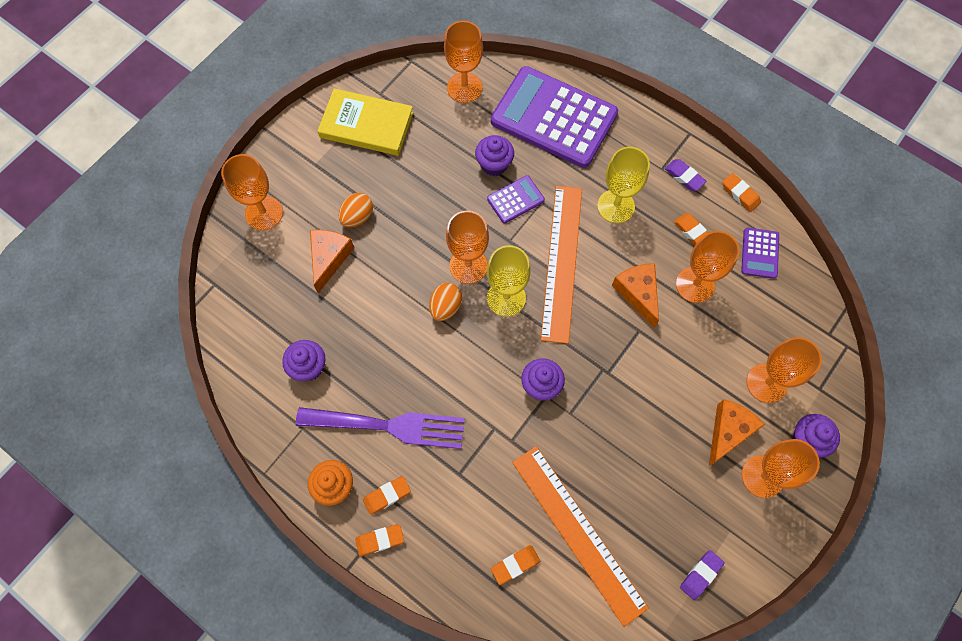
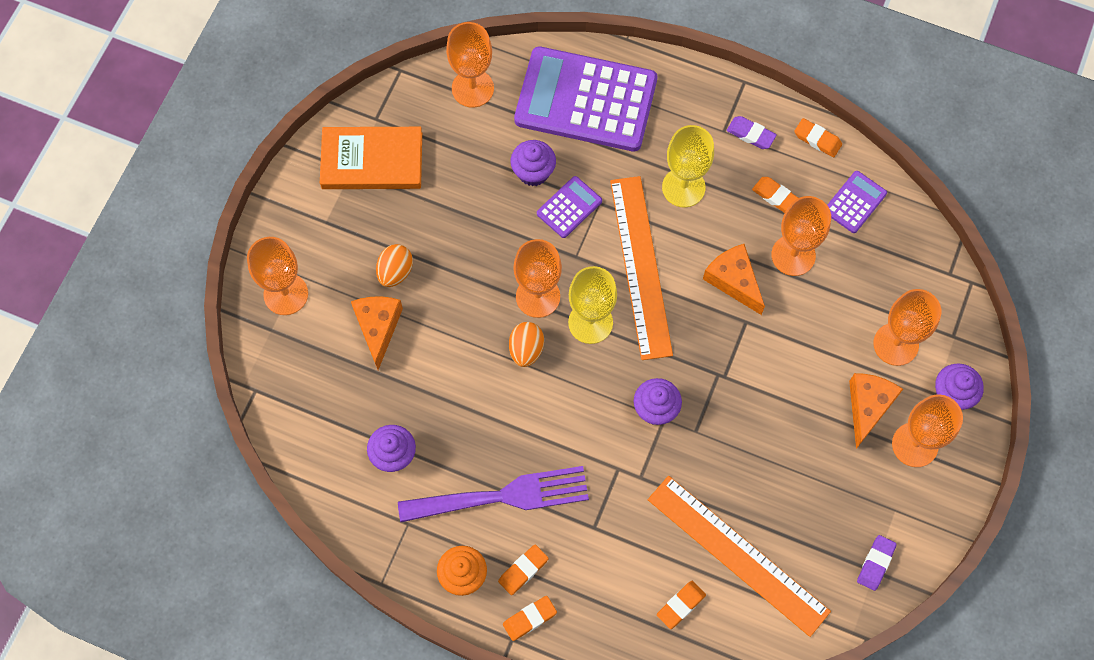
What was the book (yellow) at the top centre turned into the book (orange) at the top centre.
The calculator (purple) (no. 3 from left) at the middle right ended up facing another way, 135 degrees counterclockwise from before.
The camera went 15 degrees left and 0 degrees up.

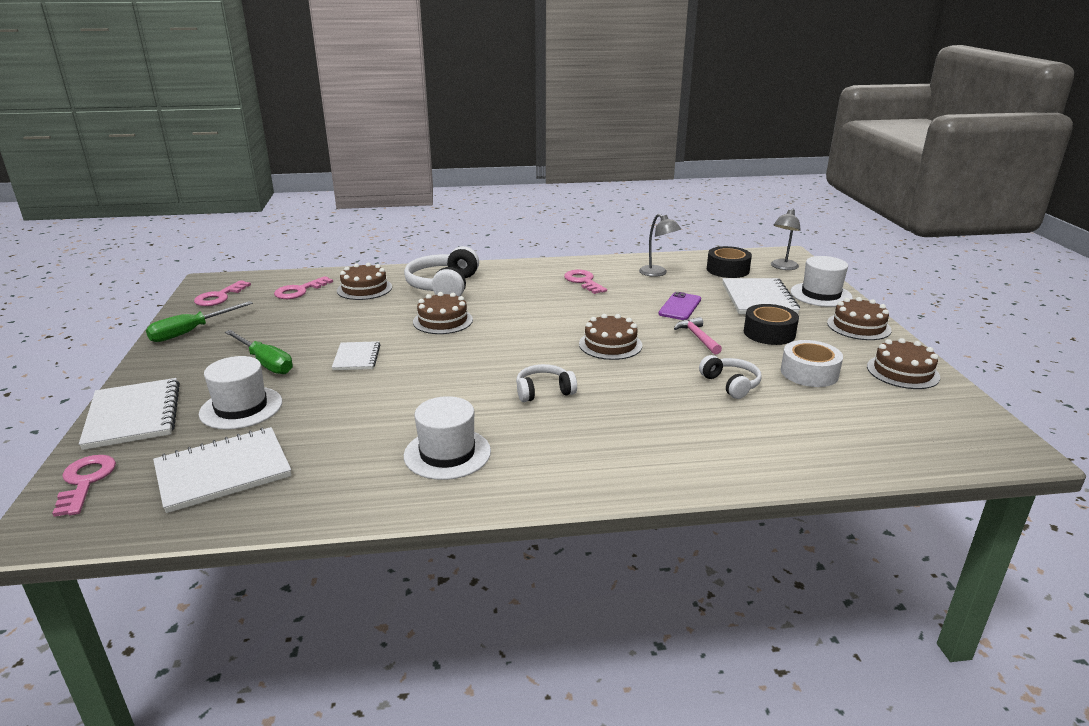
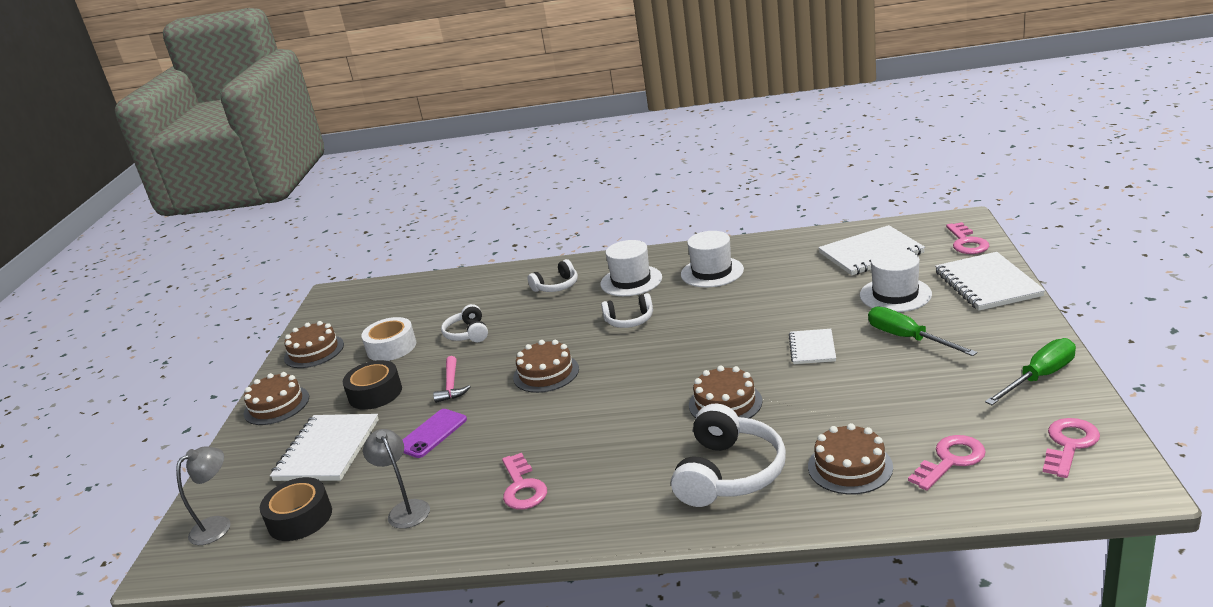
The hat (white) (no. 3 from left in the first image) ended up elsewhere, having gone from the middle right to the centre.
The second view gained the headphones (white) (no. 2 from left) at the centre.
The camera went 165 degrees left and 0 degrees up.

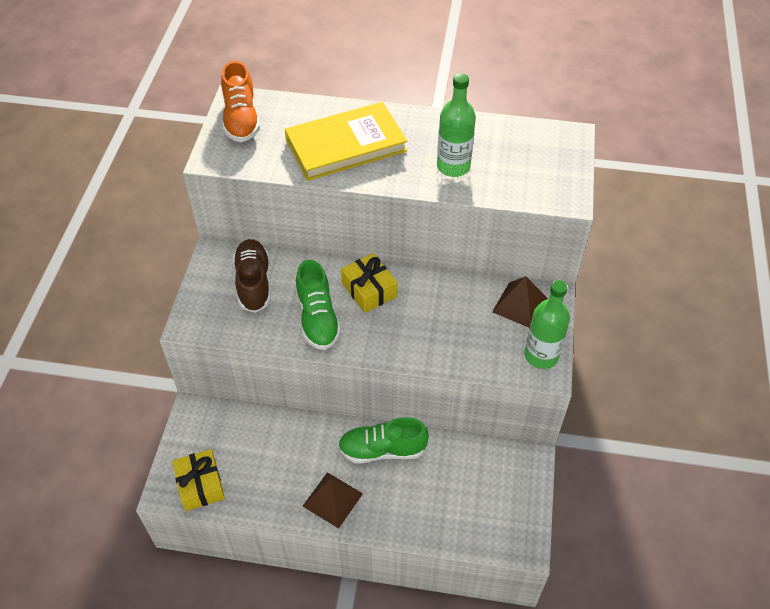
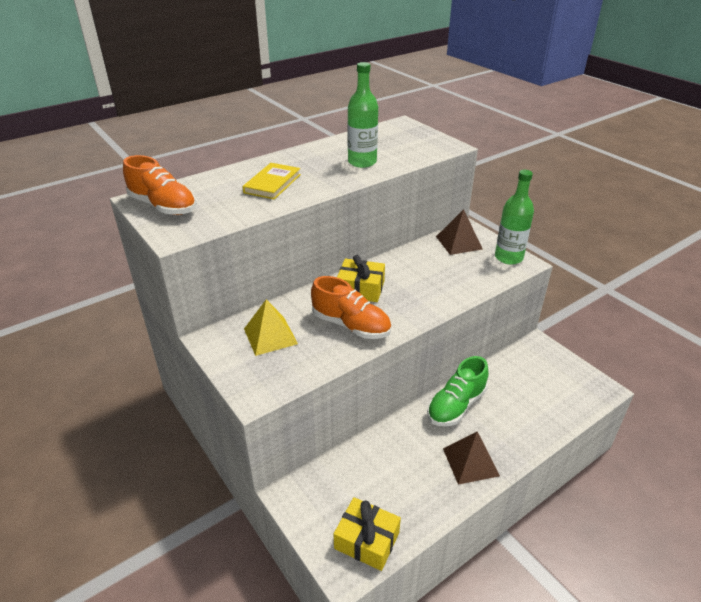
The size of the book (yellow) at the top centre changed by a factor of 0.58.
Where the shoe (brown) stood at the middle left, the pyramid (yellow) came to stand at the centre.
What was the shoe (green) (no. 1 from left) at the centre turned into the shoe (orange) (no. 2 from left) at the centre.
The camera went 45 degrees left and 15 degrees down.

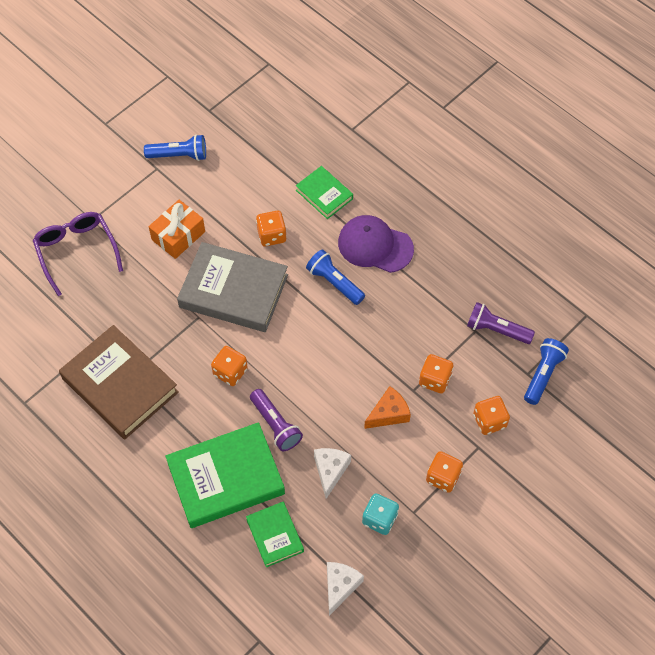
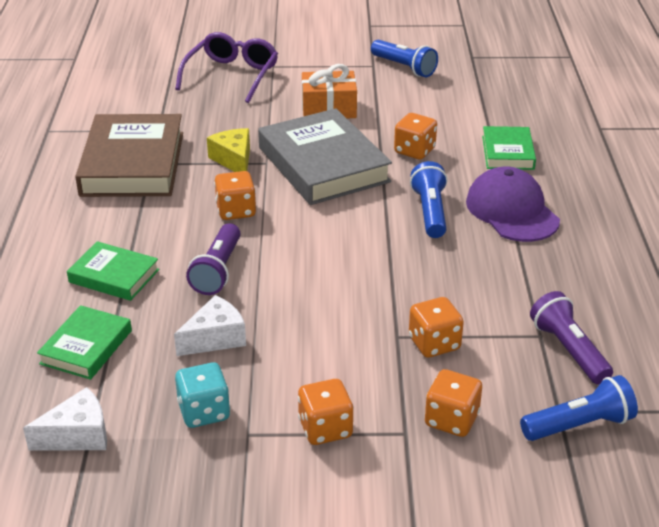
The second view lost the cheese (orange) at the centre.
The size of the book (green) (no. 1 from left in the first image) at the bottom centre changed by a factor of 0.53.
The second view gained the cheese (yellow) at the top centre.
The camera went 45 degrees right and 25 degrees down.

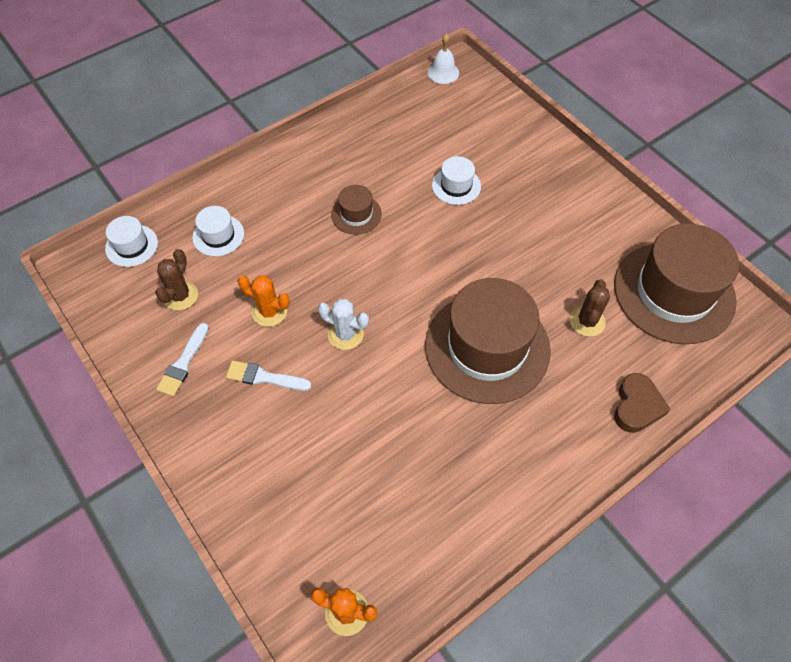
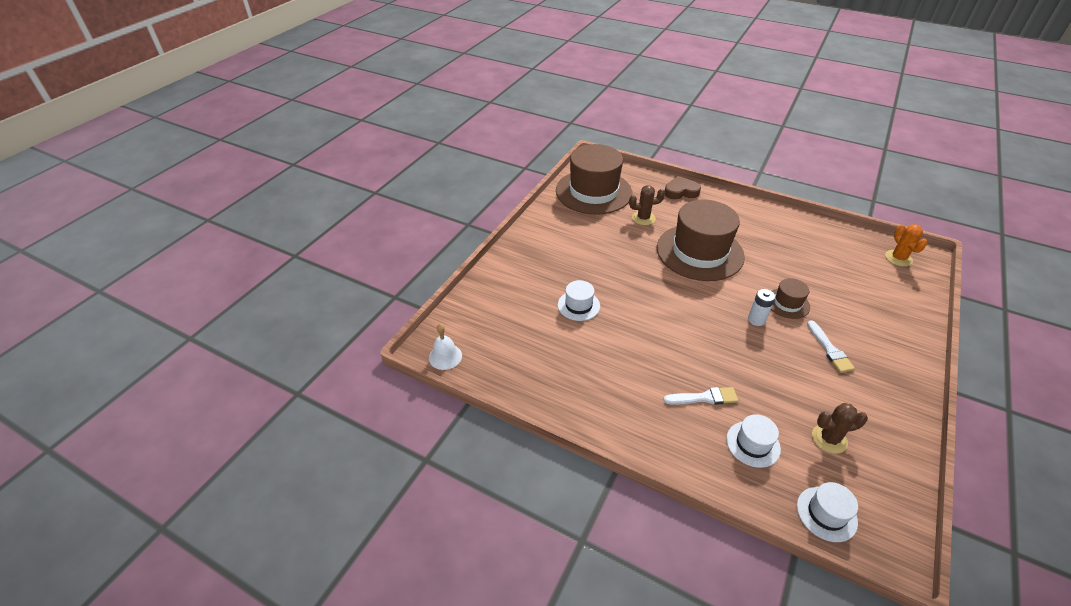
The hat (brown) (no. 1 from left in the first image) ended up elsewhere, having gone from the top centre to the middle right.
The second view lost the cactus (orange) (no. 1 from left) at the middle left.
Where the cactus (white) stood at the centre, the battery (white) came to stand at the middle right.
The brush (white) (no. 1 from left) ended up elsewhere, having gone from the middle left to the centre.
The camera went 115 degrees left and 15 degrees down.

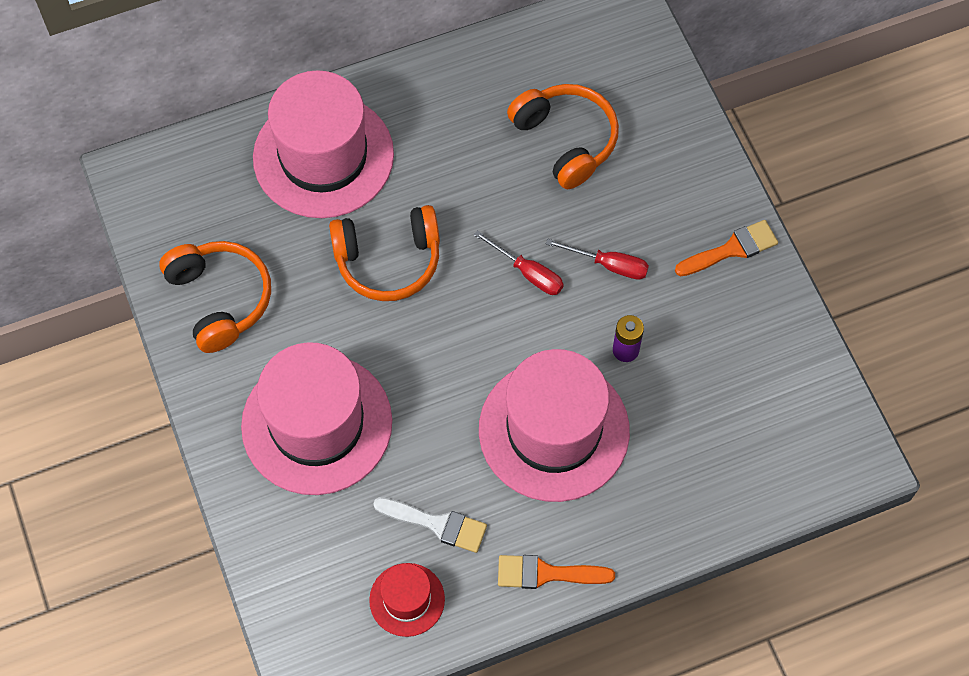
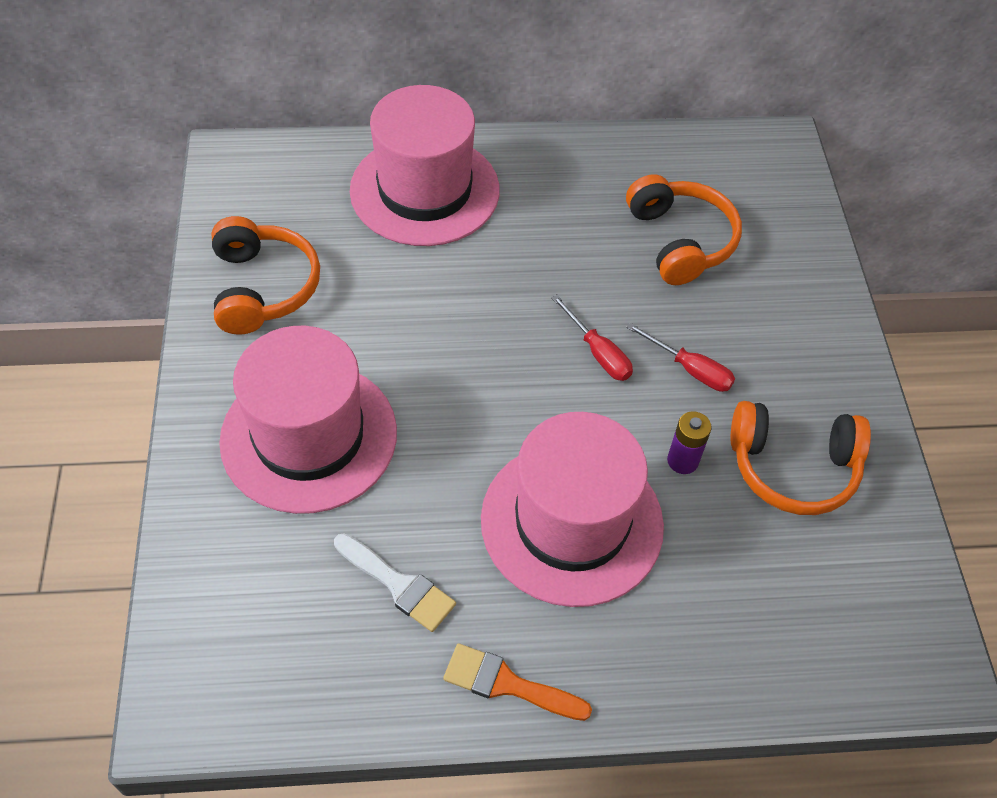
The headphones (orange) (no. 2 from left in the first image) ended up elsewhere, having gone from the centre to the middle right.
The second view lost the brush (orange) (no. 2 from left) at the middle right.
The second view lost the hat (red) at the bottom centre.
The camera went 15 degrees right and 10 degrees down.

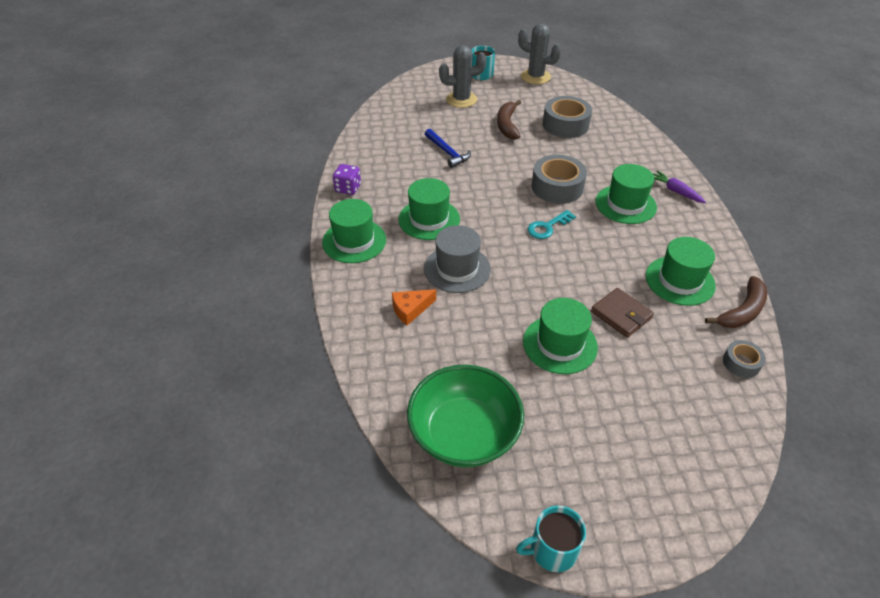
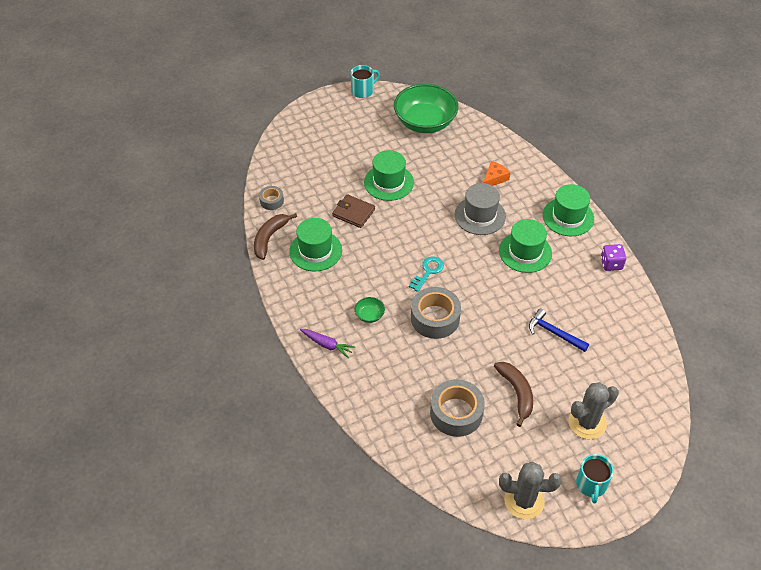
Where the hat (green) (no. 4 from left) stood at the top right, the bowl (green) (no. 1 from left) came to stand at the centre.
The camera went 160 degrees right and 5 degrees up.

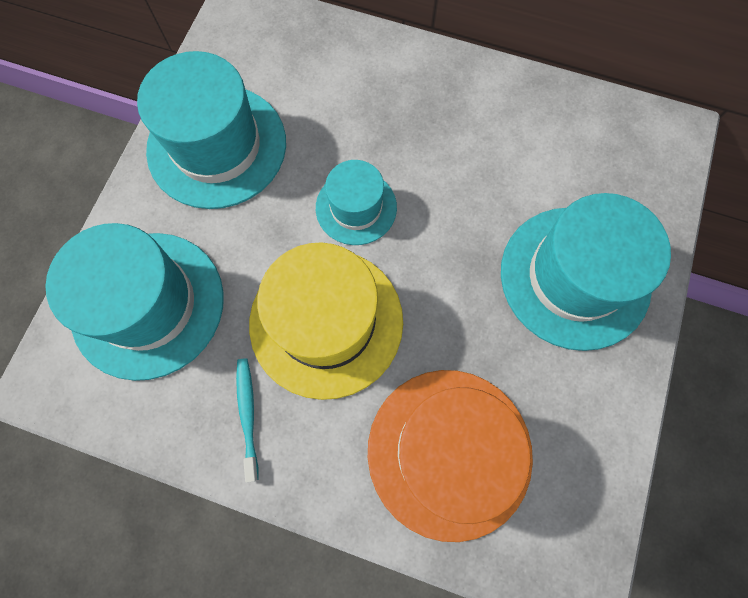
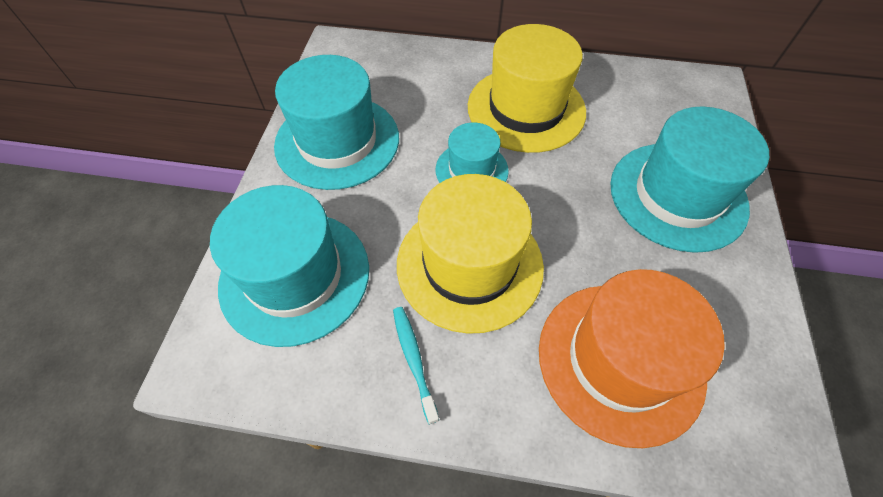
The second view gained the hat (yellow) (no. 2 from left) at the top centre.
The camera went 10 degrees left and 15 degrees down.

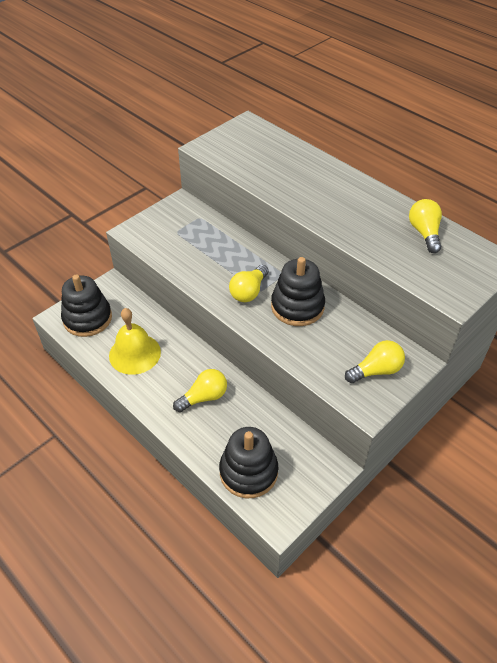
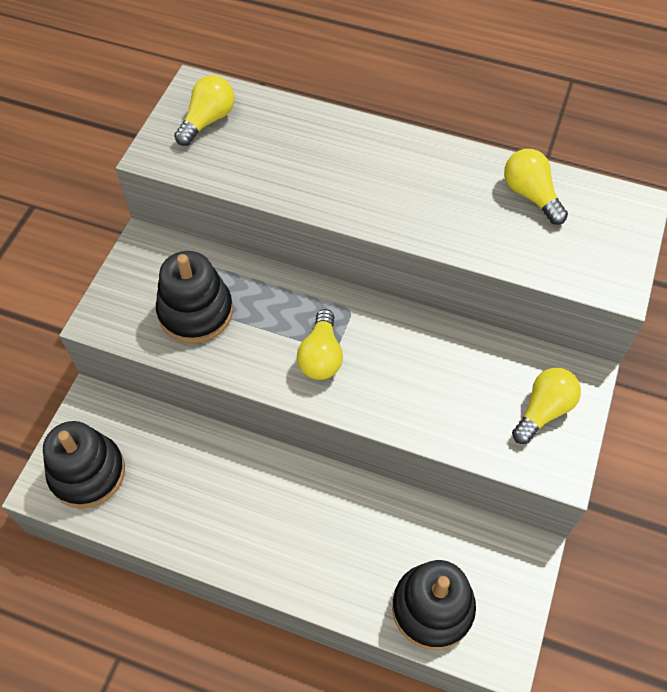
The stacking toy (black) (no. 3 from left in the first image) ended up elsewhere, having gone from the centre to the middle left.
The second view lost the bell (yellow) at the middle left.
The light bulb (yellow) (no. 1 from left) ended up elsewhere, having gone from the centre to the top left.
The camera went 25 degrees left and 10 degrees up.

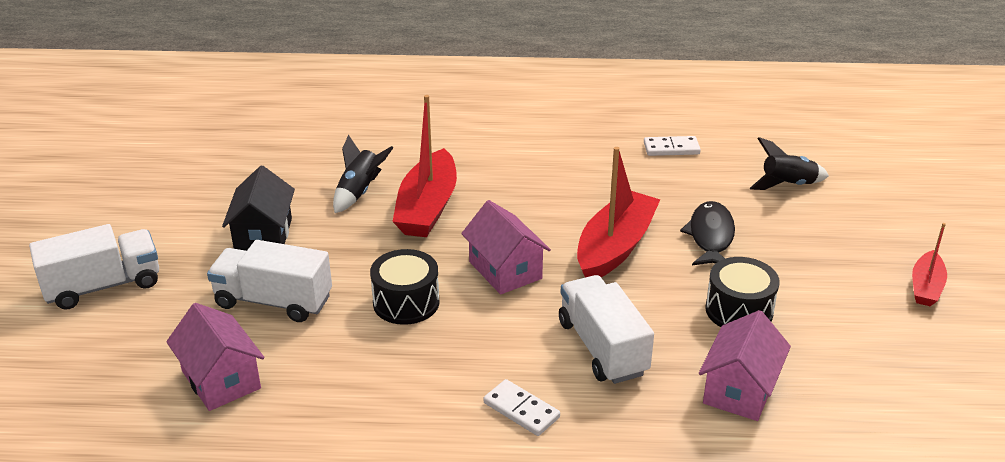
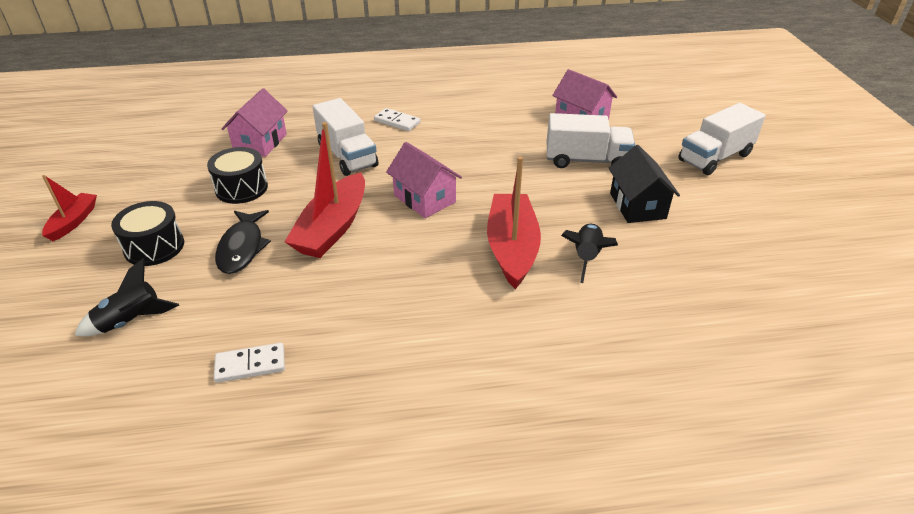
The drum (black) (no. 1 from left) ended up elsewhere, having gone from the centre to the middle left.
The camera went 170 degrees right and 5 degrees up.

